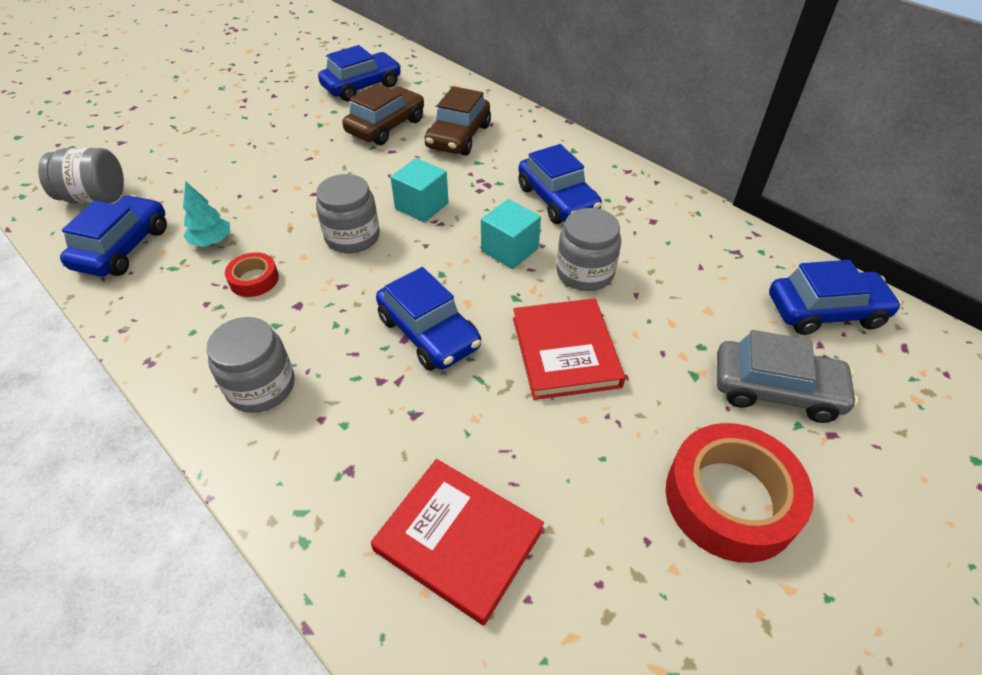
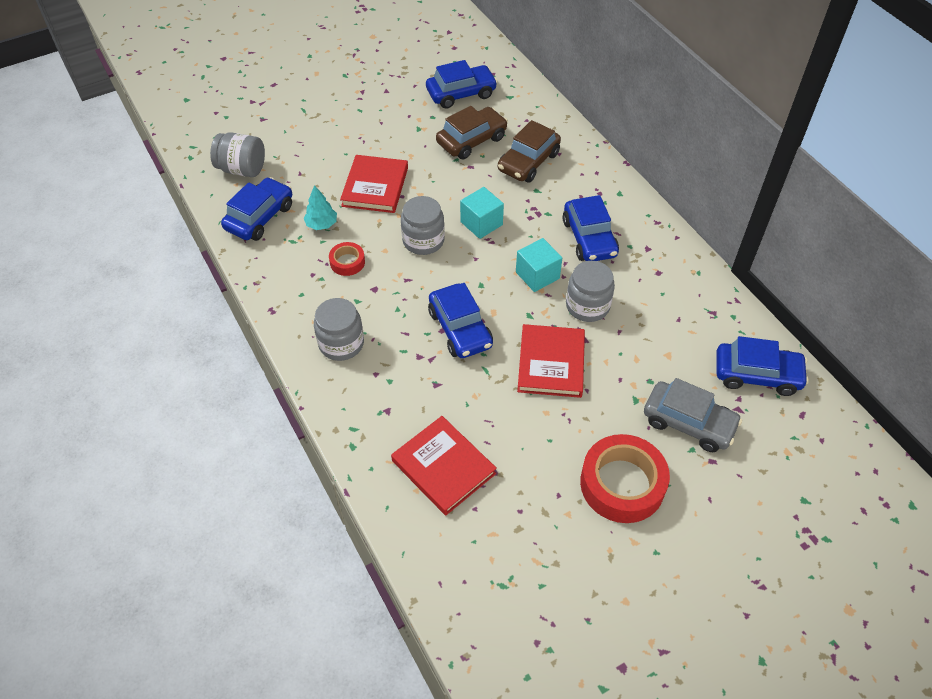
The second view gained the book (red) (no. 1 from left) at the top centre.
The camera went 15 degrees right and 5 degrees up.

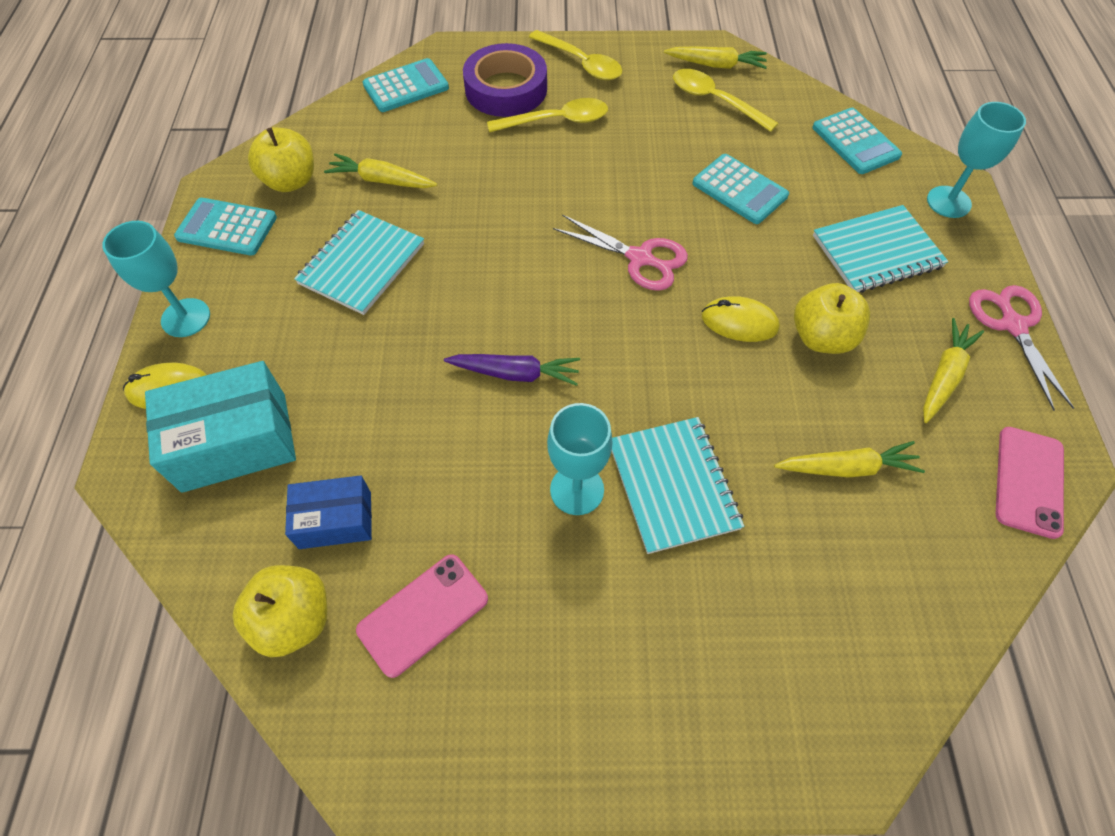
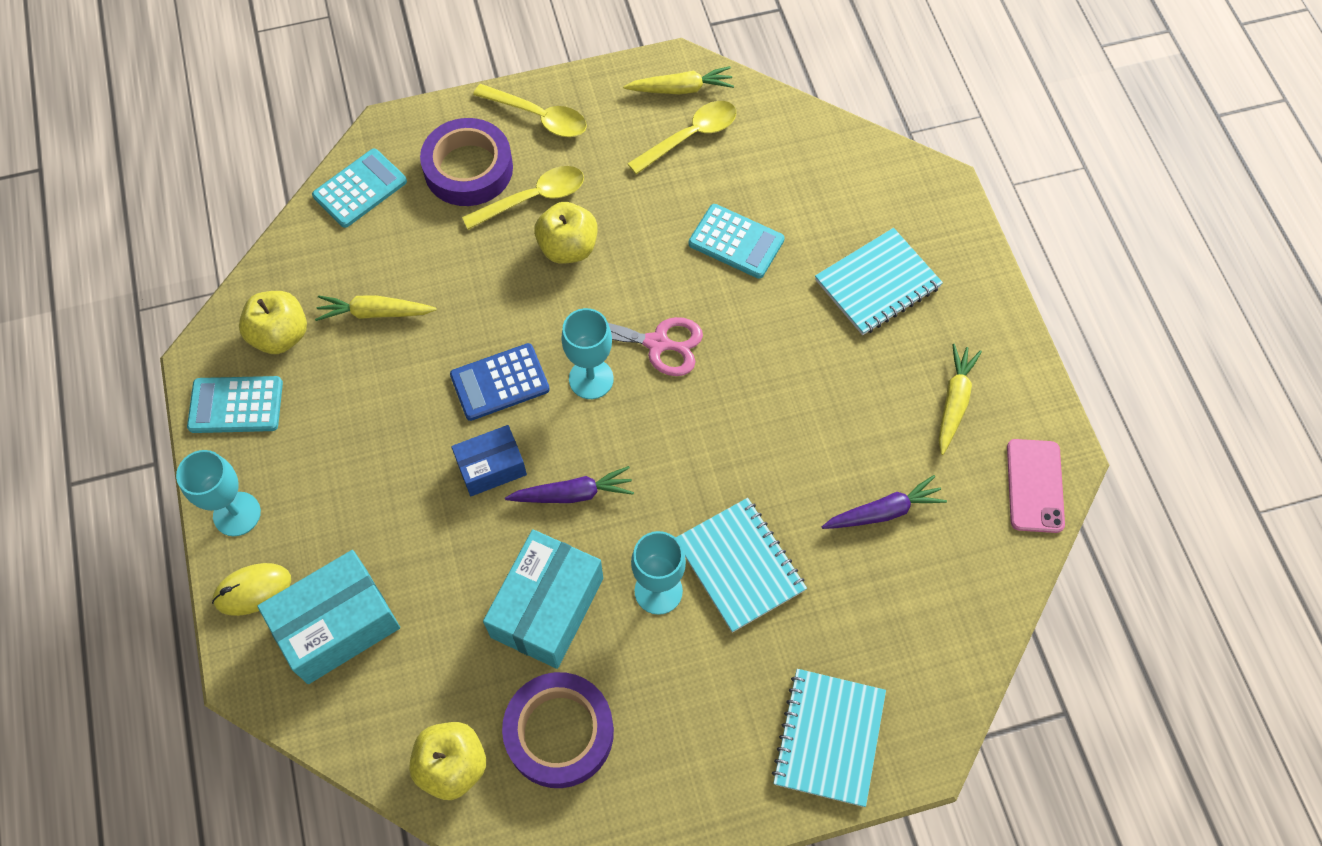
The spoon (yellow) (no. 3 from left) at the top centre ended up facing another way, 120 degrees clockwise from before.
The goblet (turquoise) (no. 3 from left in the first image) ended up elsewhere, having gone from the top right to the centre.
The second view lost the calculator (turquoise) (no. 4 from left) at the top right.
The notebook (turquoise) (no. 1 from left in the first image) ended up elsewhere, having gone from the top left to the bottom centre.
The apple (yellow) (no. 3 from left) ended up elsewhere, having gone from the middle right to the top centre.
The second view lost the scissors (pink) (no. 2 from left) at the middle right.
The second view lost the mouse (yellow) (no. 2 from left) at the centre.
What was the carrot (yellow) (no. 3 from left) at the middle right turned into the carrot (purple) (no. 2 from left) at the middle right.
The box (blue) ended up elsewhere, having gone from the middle left to the centre.
Where the phone (pink) (no. 1 from left) stood at the bottom centre, the tape (purple) (no. 2 from left) came to stand at the bottom centre.
The second view gained the calculator (blue) at the centre.
The second view gained the box (turquoise) (no. 2 from left) at the bottom centre.
The camera went 15 degrees left and 5 degrees up.

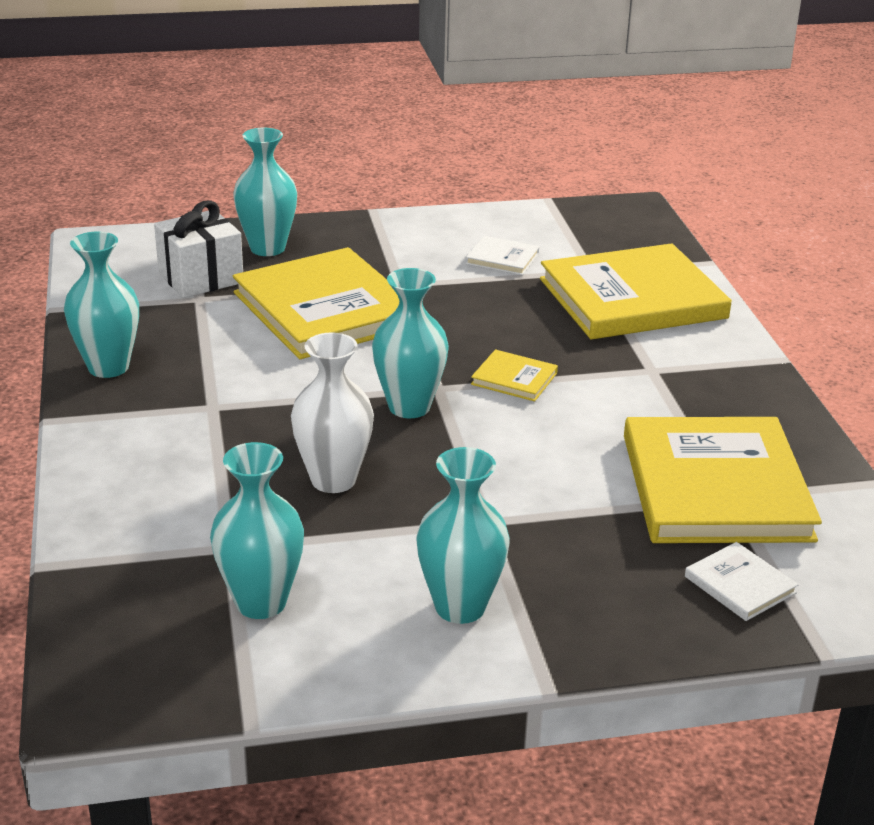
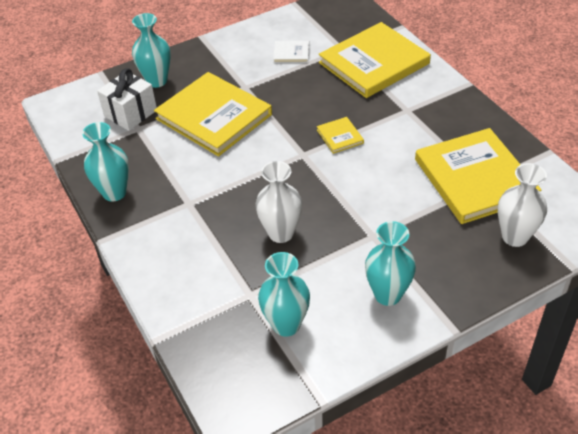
The second view lost the vase (turquoise) (no. 4 from left) at the centre.
The book (yellow) (no. 2 from left) at the centre ended up facing another way, 60 degrees clockwise from before.
Where the book (white) (no. 2 from left) stood at the bottom right, the vase (white) (no. 2 from left) came to stand at the middle right.
The camera went 15 degrees left and 15 degrees up.

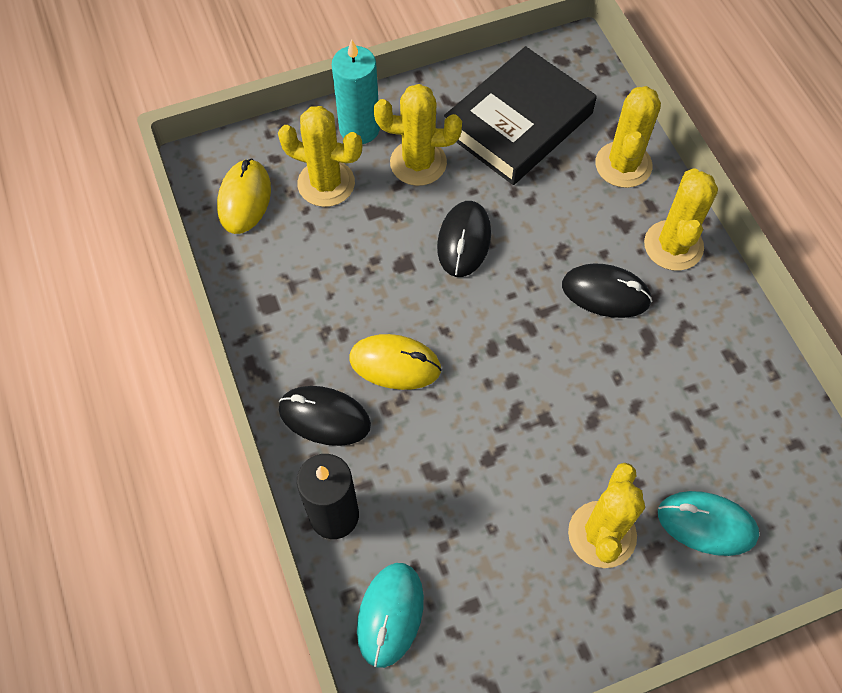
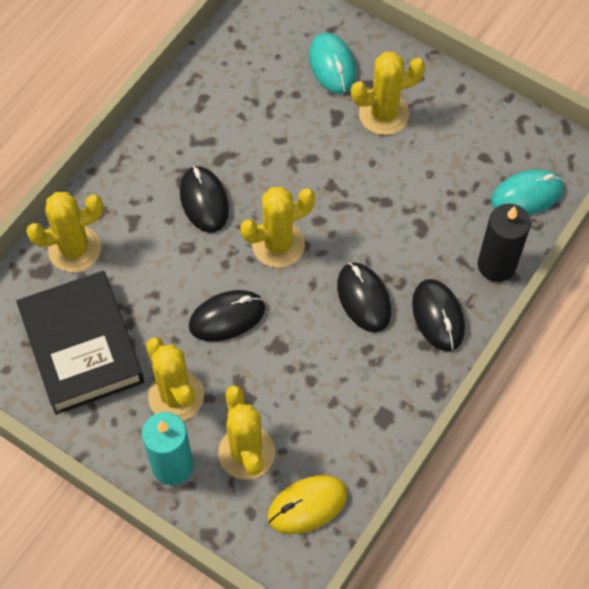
The book (black) at the top centre ended up facing another way, 60 degrees clockwise from before.
The cactus (yellow) (no. 5 from left in the first image) ended up elsewhere, having gone from the top right to the centre.
What was the mouse (yellow) (no. 2 from left) at the centre turned into the mouse (black) (no. 3 from left) at the centre.
The camera went 125 degrees left and 0 degrees up.

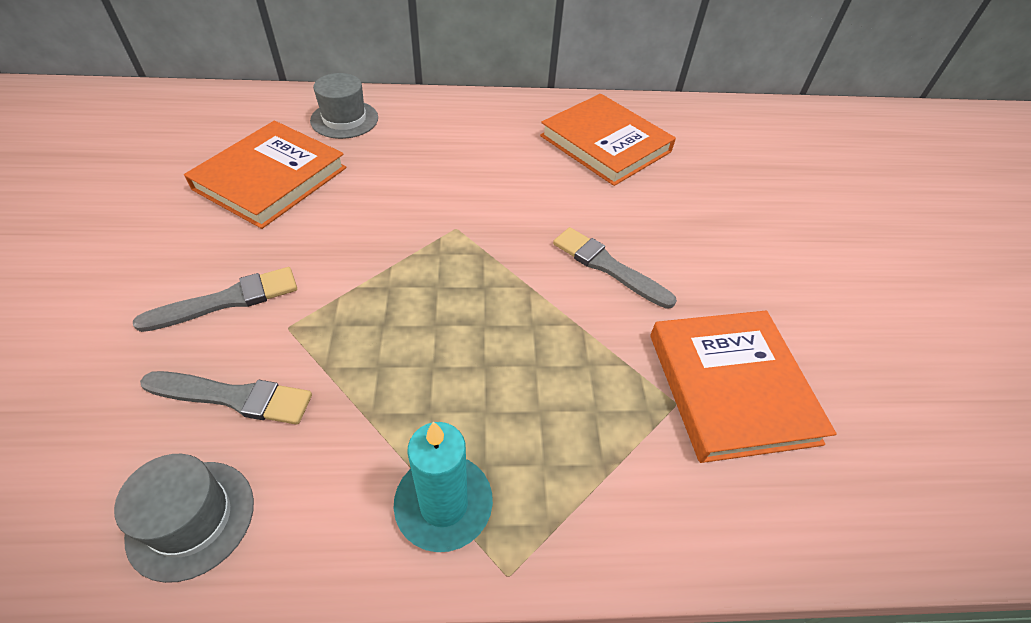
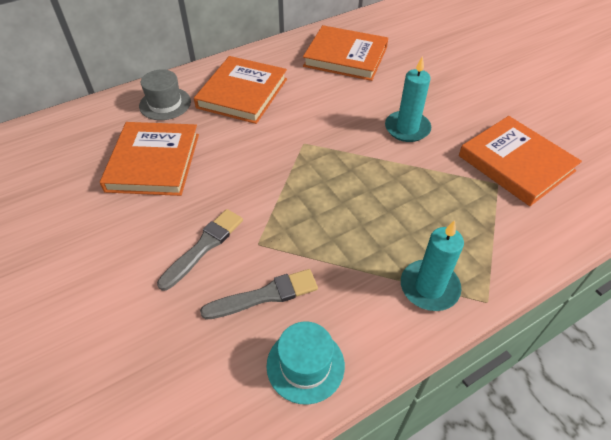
Where the brush (grey) (no. 3 from left) stood at the centre, the candle (turquoise) (no. 1 from left) came to stand at the top right.
What was the hat (grey) (no. 1 from left) at the bottom left turned into the hat (turquoise) at the bottom centre.
The second view gained the book (orange) (no. 2 from left) at the top centre.
The camera went 25 degrees left and 0 degrees up.

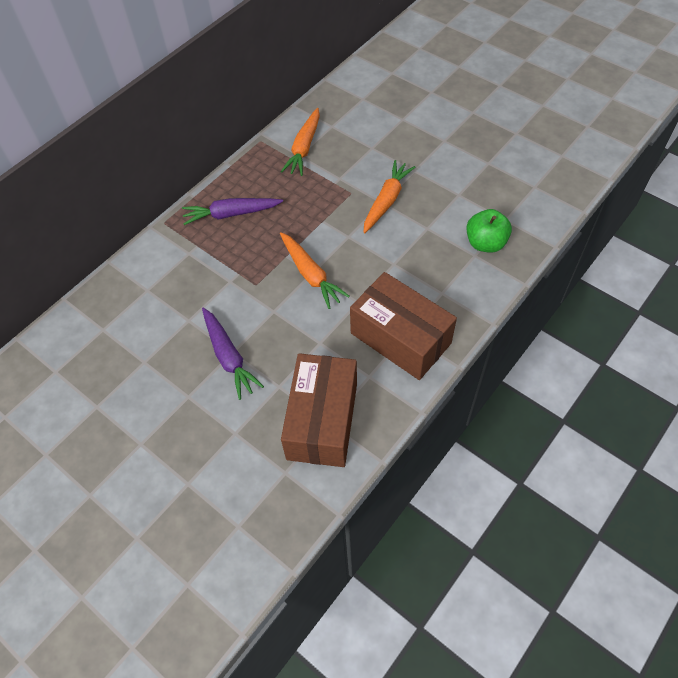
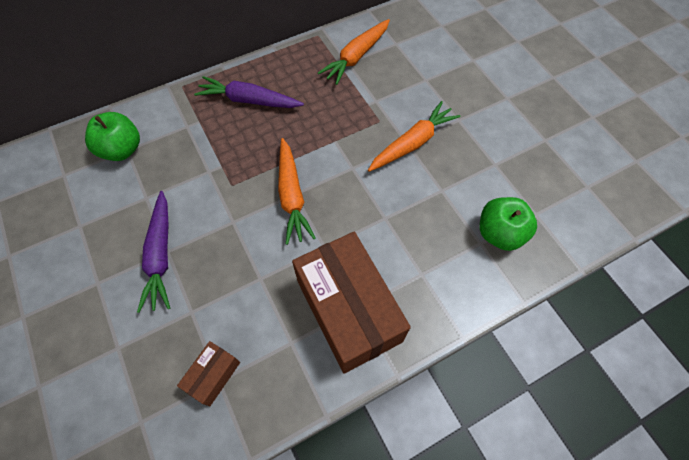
The size of the box (brown) (no. 1 from left) at the centre changed by a factor of 0.44.
The second view gained the apple (green) (no. 1 from left) at the top left.
The camera went 20 degrees right and 5 degrees up.

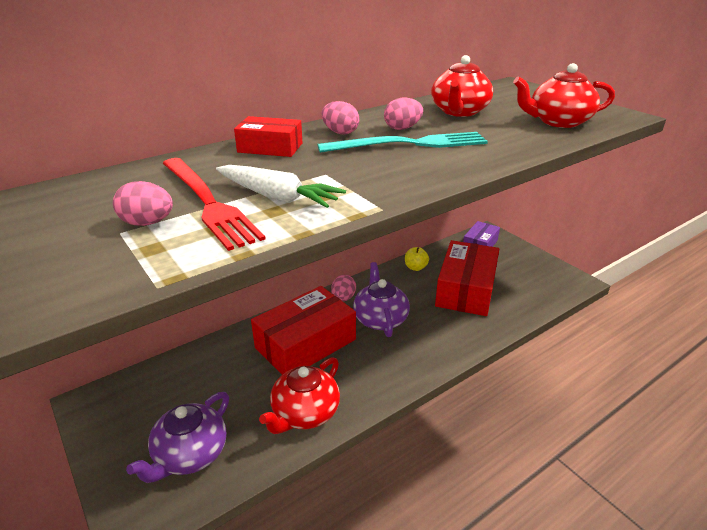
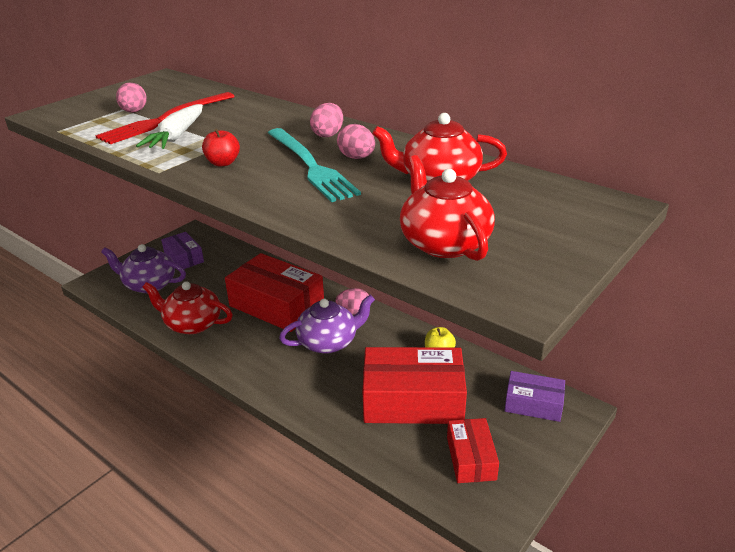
The box (red) (no. 1 from left in the first image) ended up elsewhere, having gone from the top centre to the bottom centre.
The second view gained the apple (red) at the top left.
The second view gained the box (purple) (no. 1 from left) at the middle left.
The camera went 75 degrees right and 0 degrees up.

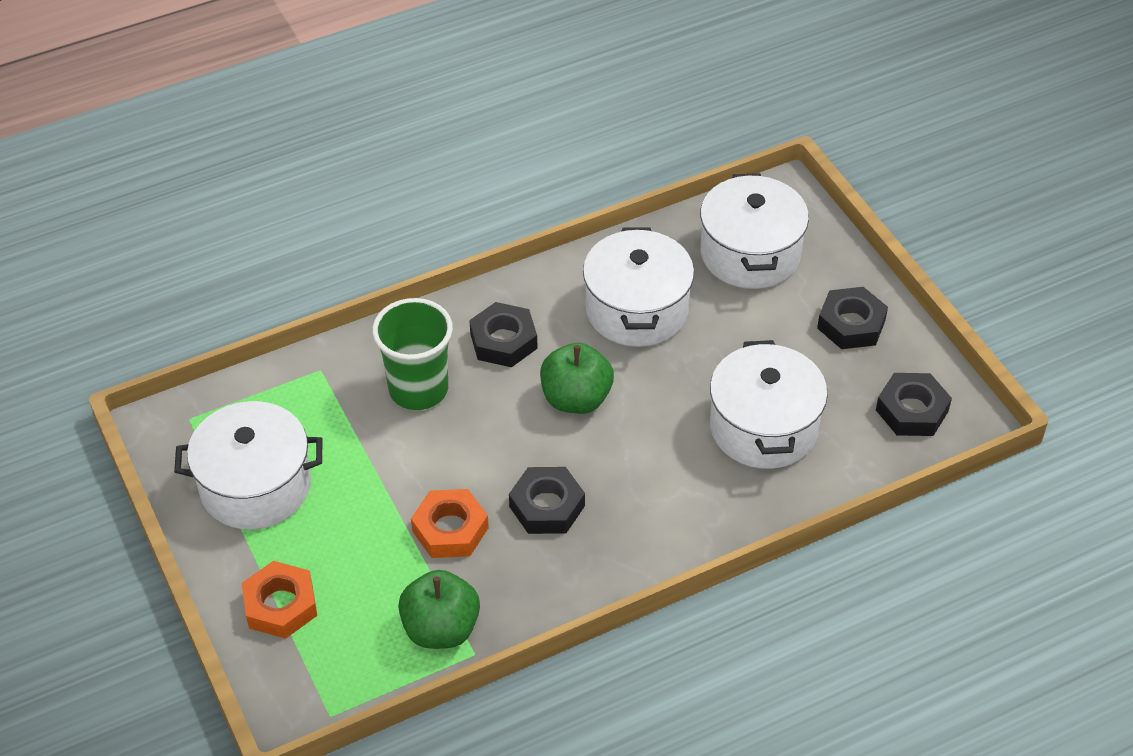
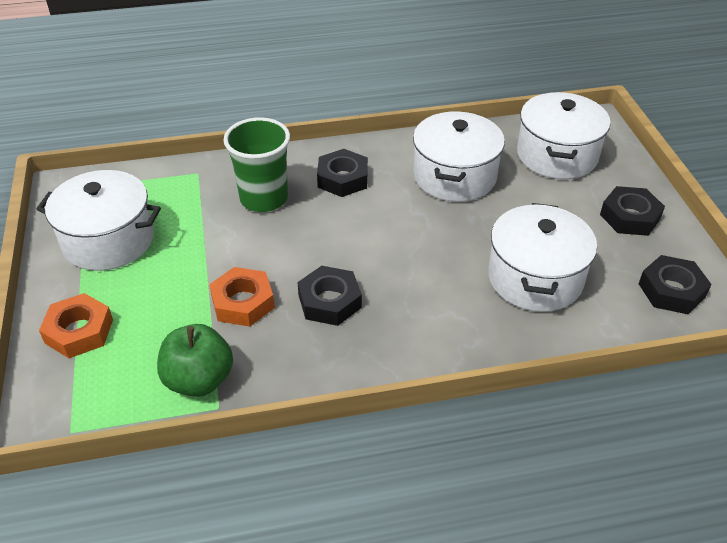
The second view lost the apple (green) (no. 2 from left) at the centre.
The camera went 15 degrees right and 5 degrees down.

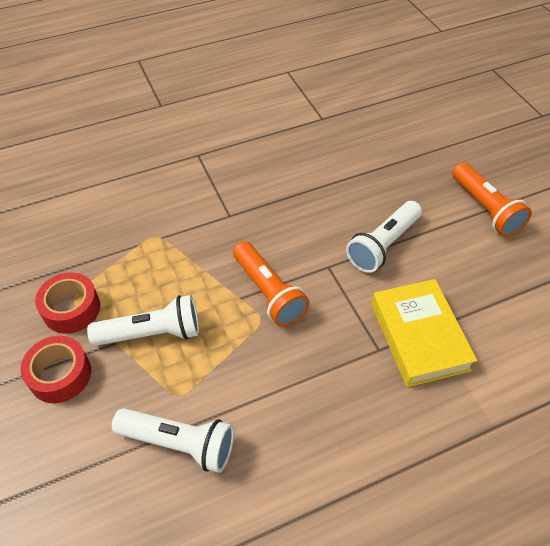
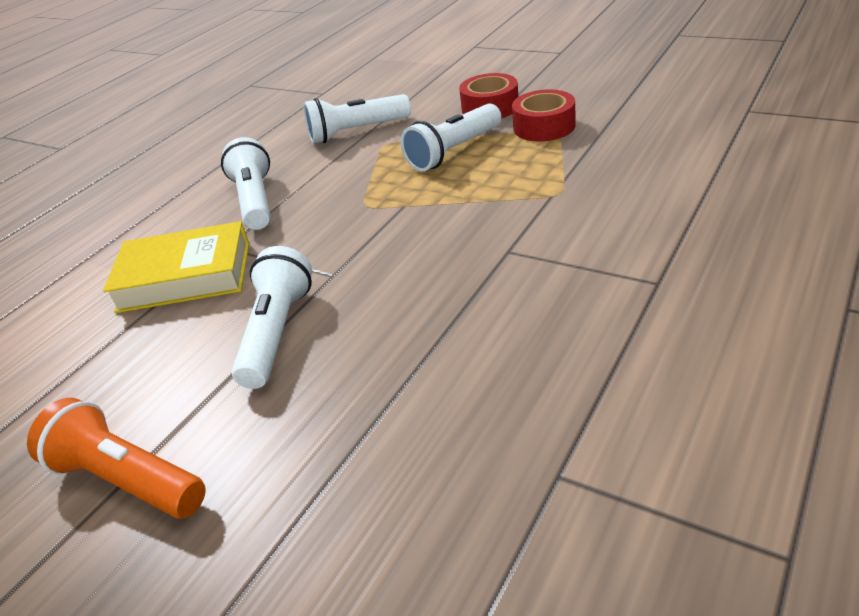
The second view lost the flashlight (orange) (no. 1 from left) at the centre.
The book (yellow) at the middle right ended up facing another way, 45 degrees counterclockwise from before.
The second view gained the flashlight (white) (no. 1 from left) at the top left.
The camera went 150 degrees right and 15 degrees down.

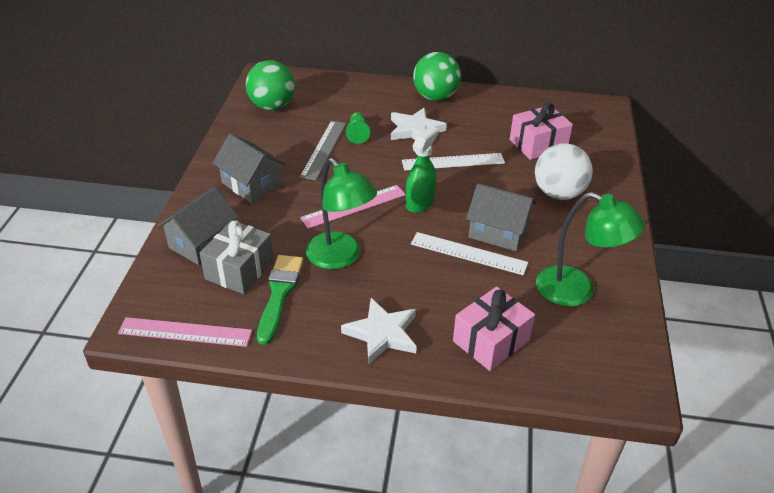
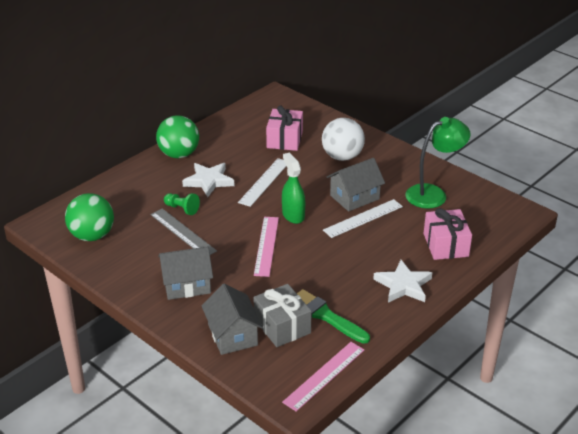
The second view lost the lamp (green) (no. 1 from left) at the centre.
The camera went 55 degrees left and 5 degrees down.

